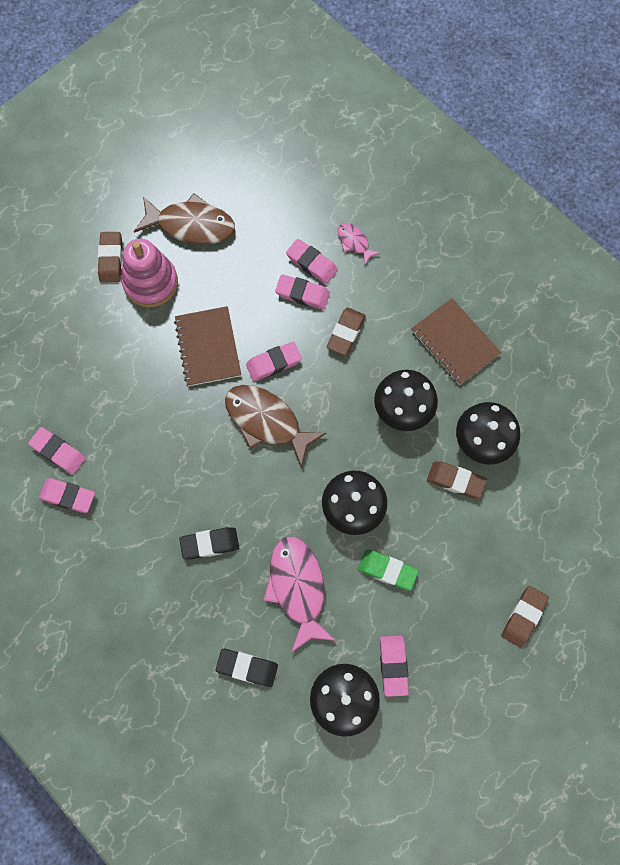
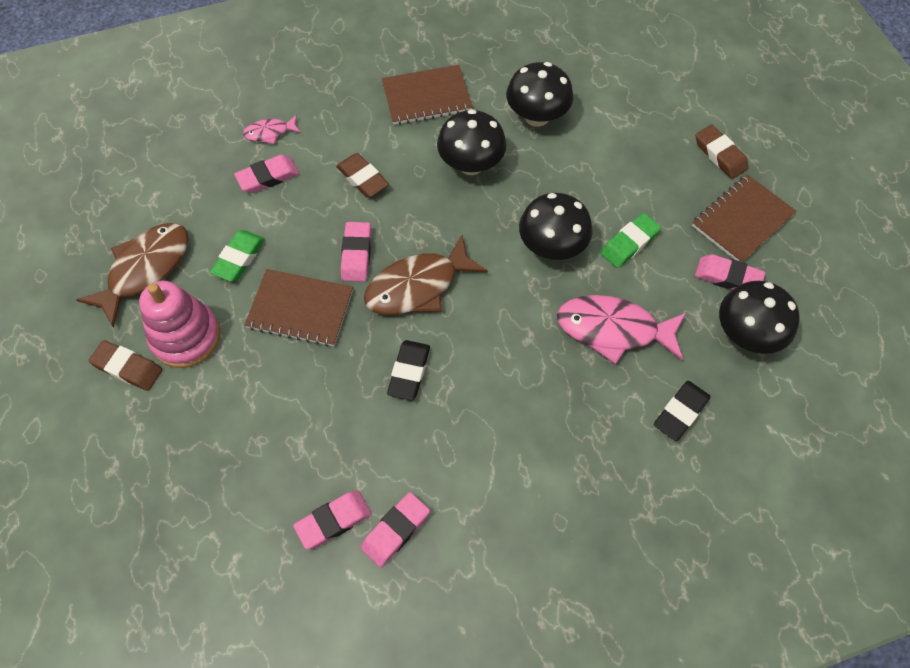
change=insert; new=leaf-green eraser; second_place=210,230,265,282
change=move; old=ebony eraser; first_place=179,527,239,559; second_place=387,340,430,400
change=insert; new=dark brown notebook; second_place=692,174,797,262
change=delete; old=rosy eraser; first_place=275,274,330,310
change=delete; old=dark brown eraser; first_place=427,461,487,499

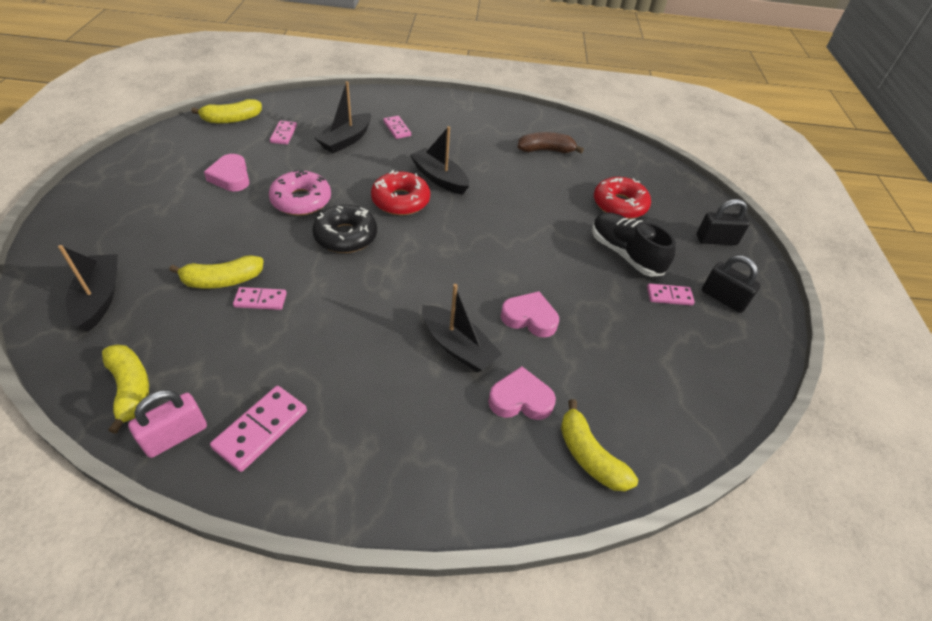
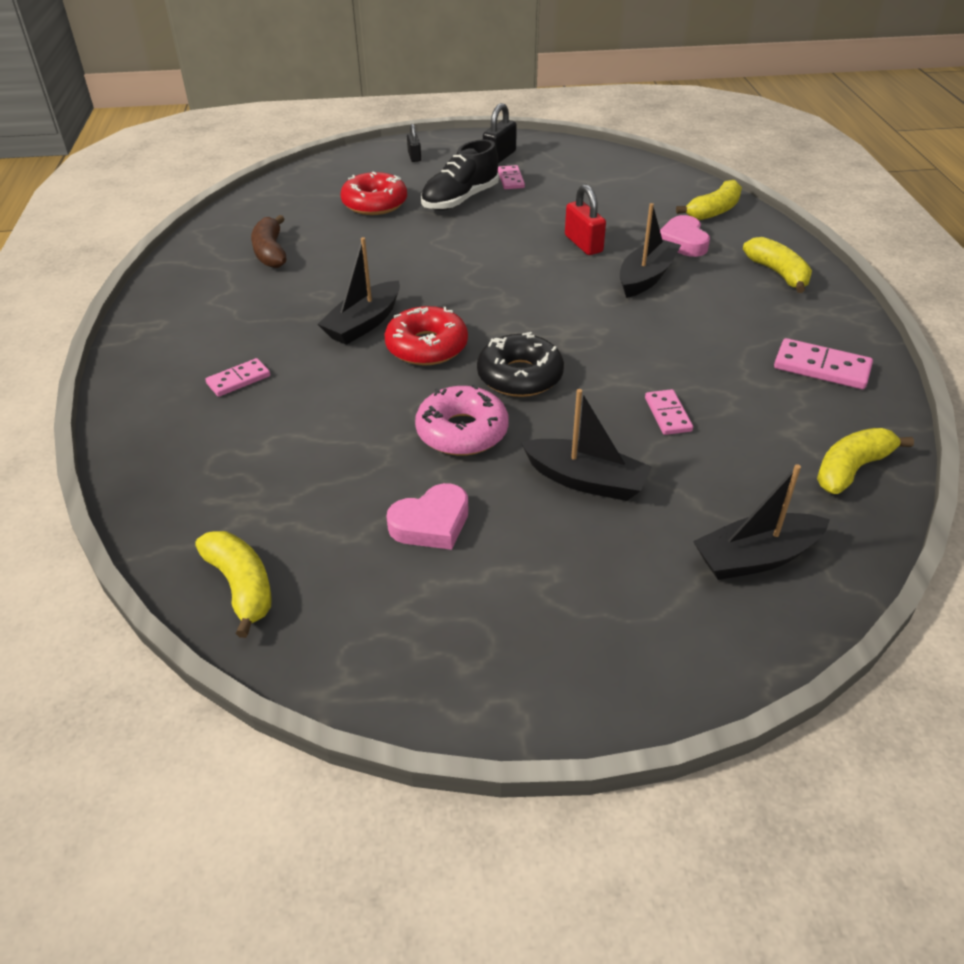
change=resize; old=ebony lock; first_place=697,199,750,245; second_place=407,124,421,162; factor=0.62
change=move; old=ebony sailboat; first_place=315,81,371,153; second_place=521,389,652,501
change=replace; old=rosy heart shape; new=red lock; first_place=501,291,559,338; second_place=565,184,606,255
change=move; old=bright yellow toy banana; first_place=169,255,264,289; second_place=743,237,812,293
change=delete; old=rosy lock; first_place=128,390,207,458
change=delete; old=rosy domino tile; first_place=270,121,297,145

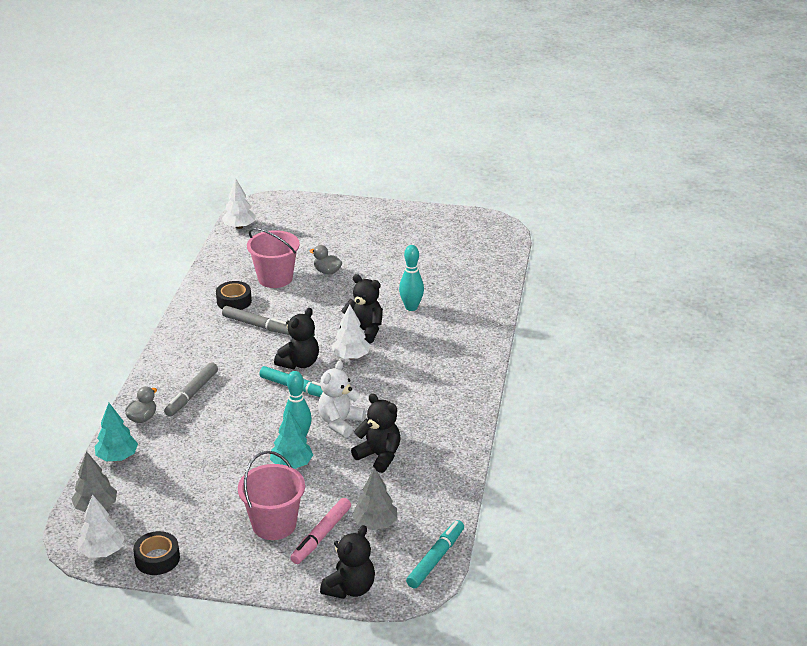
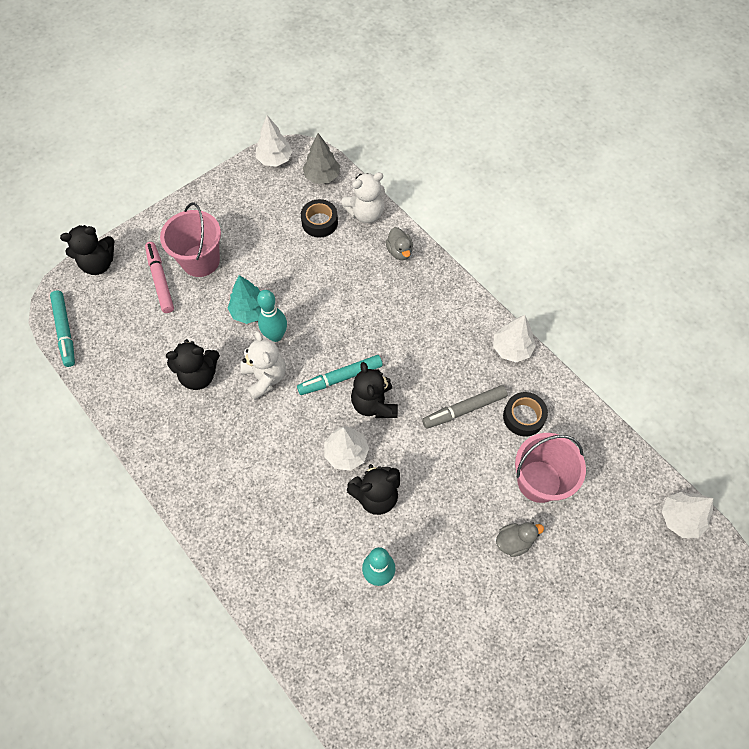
change=rotate; old=ebony teddy; first_place=320,525,375,599; second_place=60,225,115,275; degrees=-90
change=move; old=ebony tape; first_place=133,531,180,575; second_place=301,199,338,238
change=replace; old=aqua tree; new=white teddy; first_place=95,403,138,461; second_place=341,172,385,223
change=insert; new=white tree; second_place=493,315,536,362
change=delete; old=ash-grey marker pen; first_place=164,362,218,417
change=delete; old=ash-grey tree; first_place=352,468,398,530

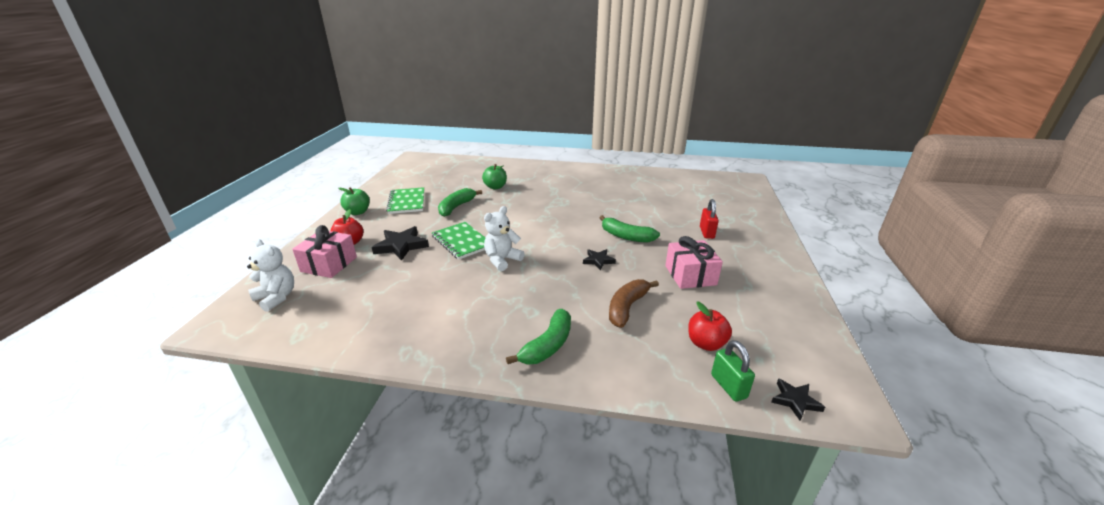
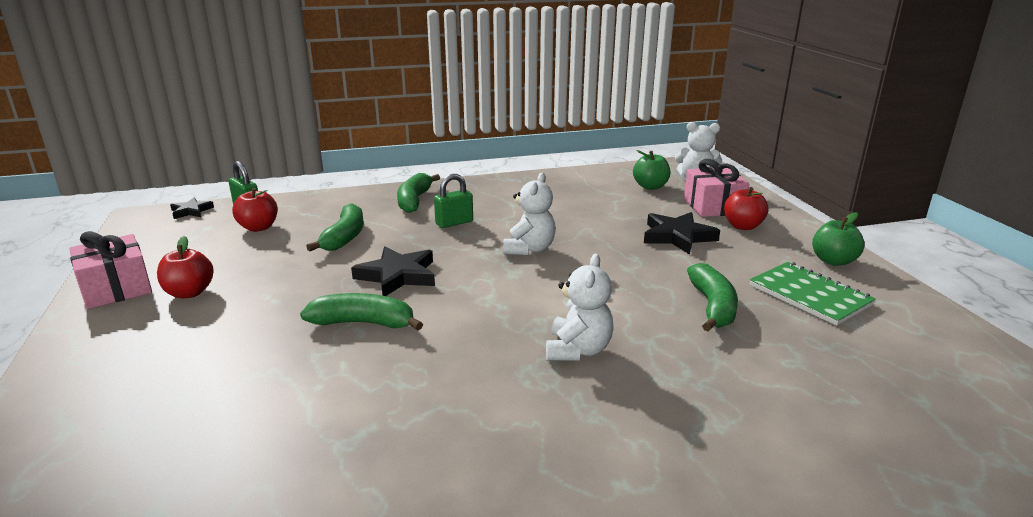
change=move; old=rosy gift; first_place=665,236,723,289; second_place=70,231,152,309
change=insert; new=red apple; second_place=157,236,214,298
change=recolor; old=dark brown toy banana; new=leaf-green toy banana; first_place=609,279,659,328; second_place=306,203,364,251
change=resize; old=ebony star shape; first_place=583,249,616,271; second_place=351,246,435,296; factor=1.72
change=insert; new=leaf-green lock; second_place=434,174,473,228
change=insert; new=white teddy; second_place=546,254,614,360
change=move; old=leaf-green apple; first_place=482,164,507,189; second_place=633,150,670,190
change=delete; old=leaf-green notebook; first_place=432,222,485,260
change=delete; old=red lock; first_place=700,199,719,239

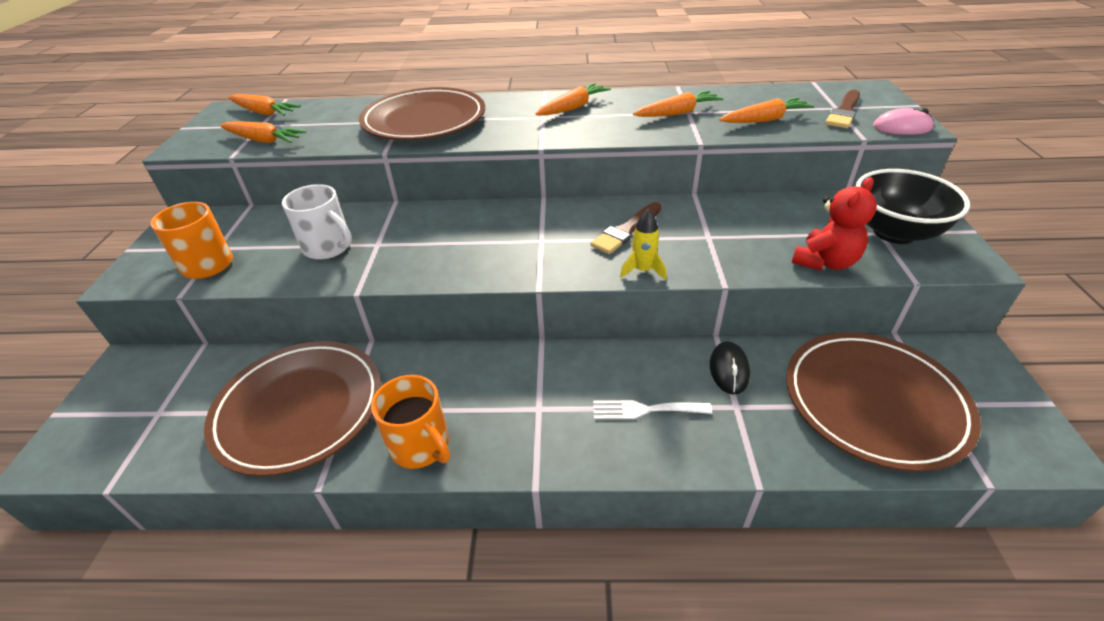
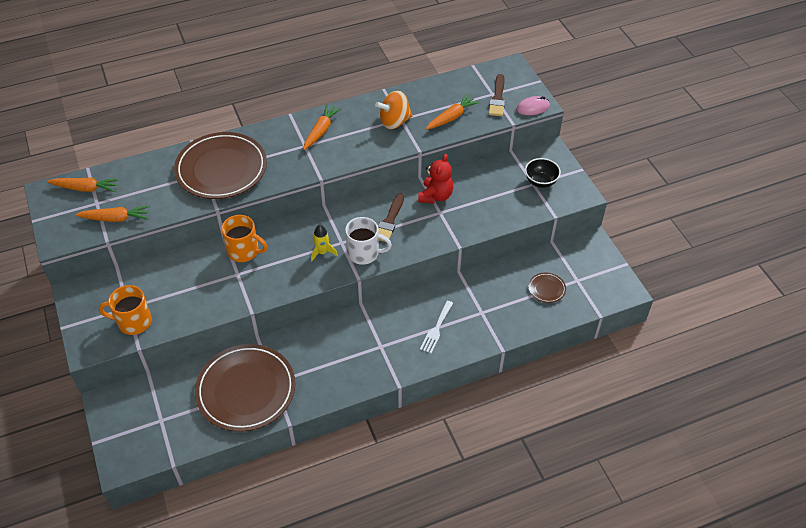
change=move; old=orange coffee mug; first_place=371,375,450,469; second_place=221,215,267,262
change=move; old=bright yellow spaceship; first_place=620,209,666,280; second_place=311,225,337,261
change=move; old=white coffee mug; first_place=282,184,352,260; second_place=345,217,392,265
change=replace; old=orange root vegetable; new=orange toy top; first_place=633,91,724,117; second_place=375,91,412,129
change=move; old=red teddy; first_place=791,177,877,270; second_place=418,154,453,204
change=rotate; old=white fork; first_place=593,400,712,419; second_place=420,301,453,353; degrees=-45
change=resize; old=ebony bowl; first_place=856,169,970,244; second_place=525,158,561,188; factor=0.61
change=resize; old=dark brown dinner plate; first_place=786,332,981,472; second_place=529,272,566,303; factor=0.41
change=delete; old=ebony PC mouse; first_place=710,341,750,394

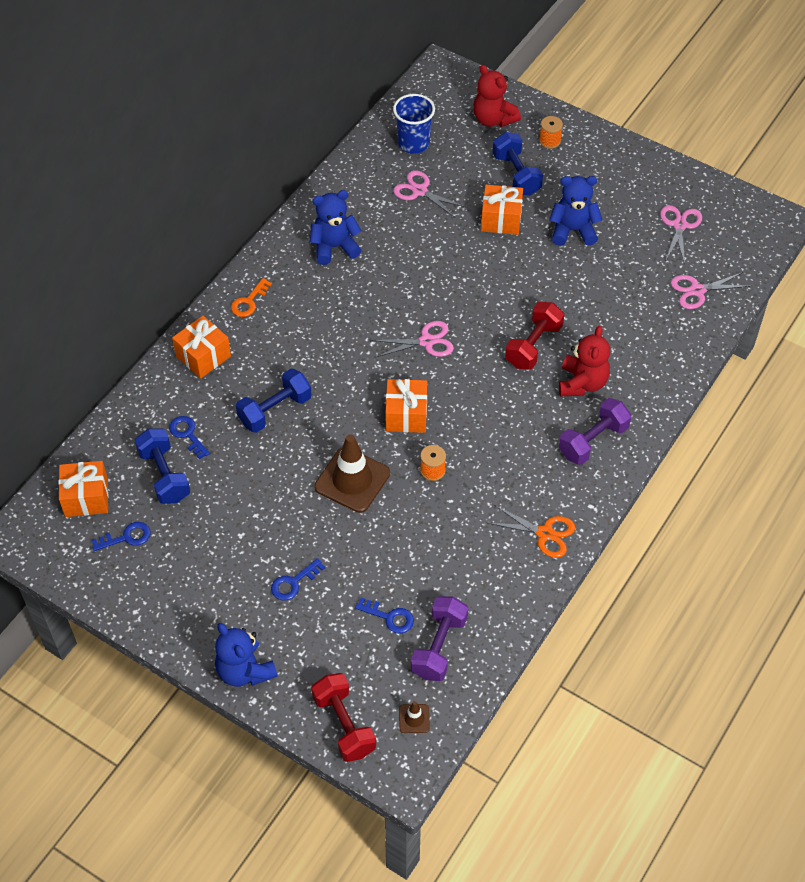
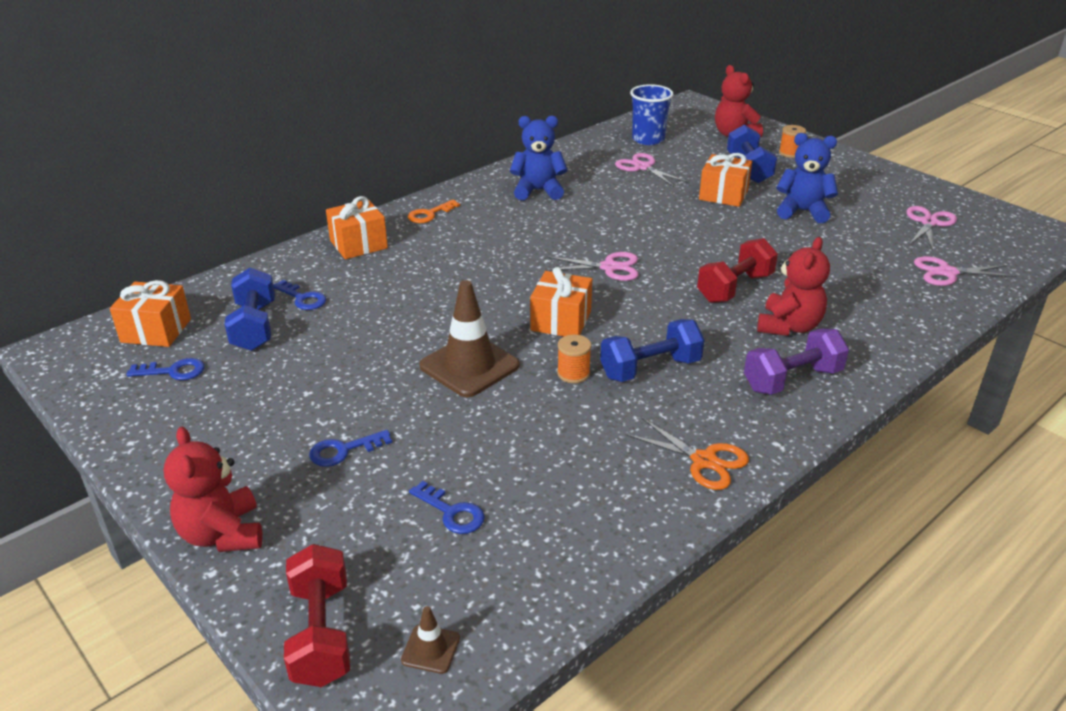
change=recolor; old=royal blue teddy; new=red teddy; first_place=215,623,278,687; second_place=164,427,262,552
change=rotate; old=royal blue door key; first_place=169,416,210,459; second_place=273,280,326,310; degrees=150
change=move; old=royal blue free weight; first_place=236,368,312,433; second_place=600,319,704,382
change=delete; old=royal purple free weight; first_place=411,596,468,681

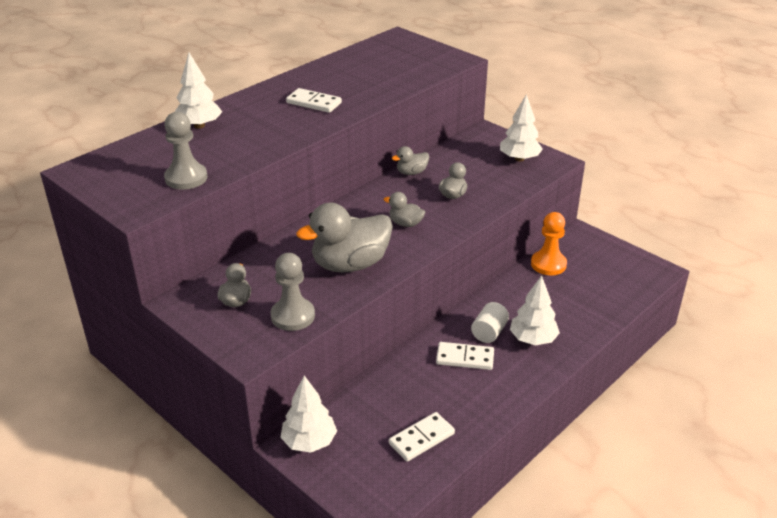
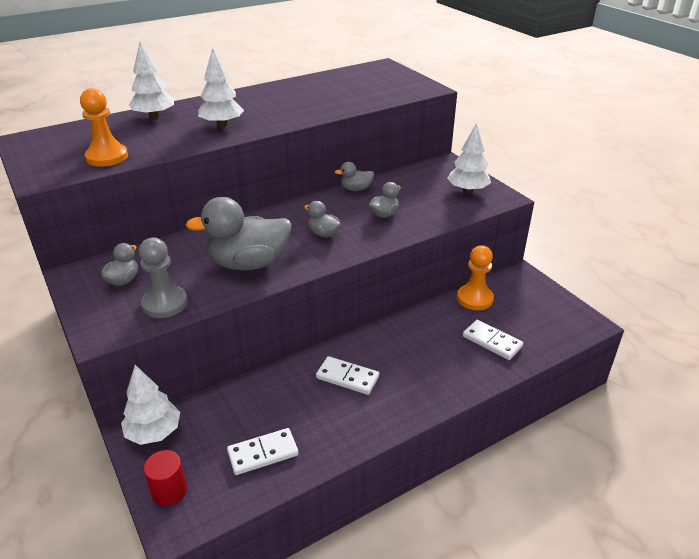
change=recolor; old=ash-grey pawn; new=orange pawn; first_place=164,112,207,190; second_place=80,88,128,167
change=insert; new=red cylinder shape; second_place=144,450,187,506
change=move; old=white tree; first_place=510,275,560,346; second_place=198,48,244,127
change=move; old=white domino tile; first_place=286,88,342,113; second_place=463,320,523,360
change=delete; old=white cylinder shape; first_place=471,302,509,343

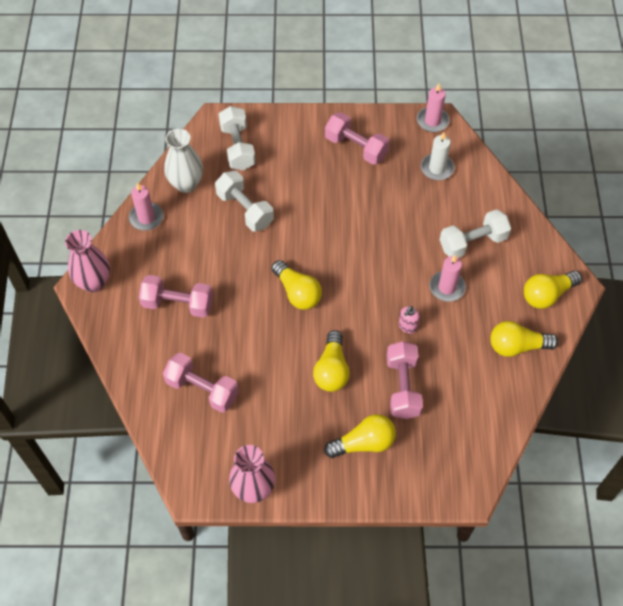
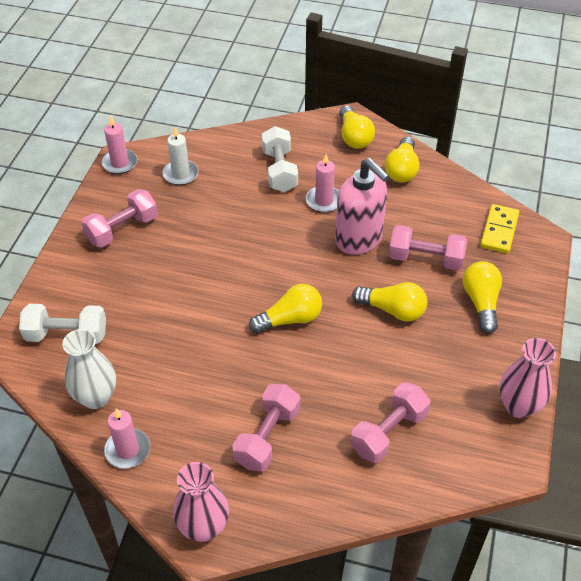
change=resize; old=rosy pump bottle; first_place=399,306,420,334; second_place=335,158,390,255; factor=2.49
change=insert; new=bright yellow domino tile; second_place=480,204,519,254
change=delete; old=white free weight; first_place=215,171,274,232

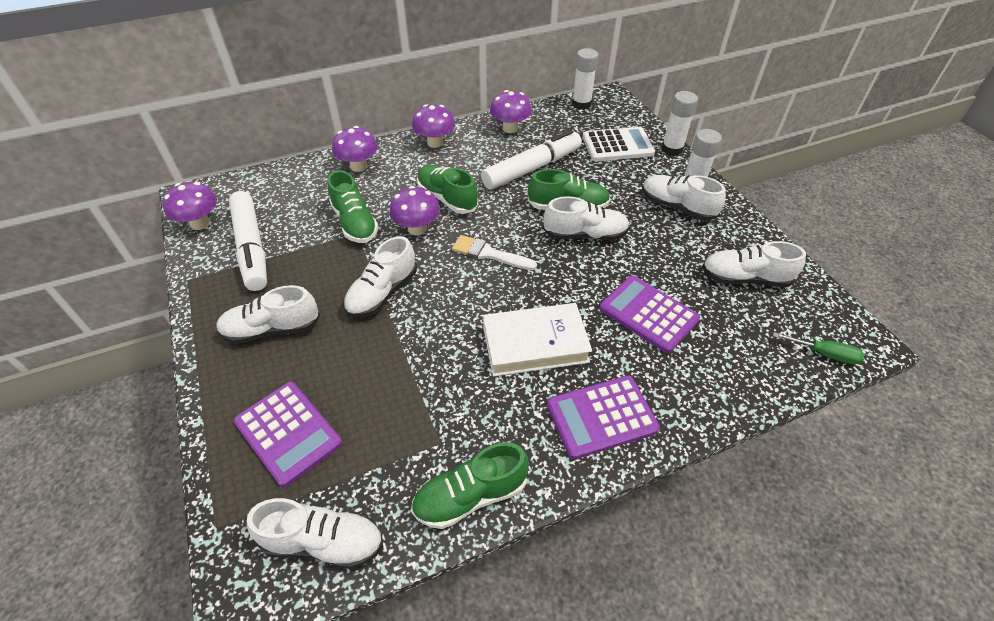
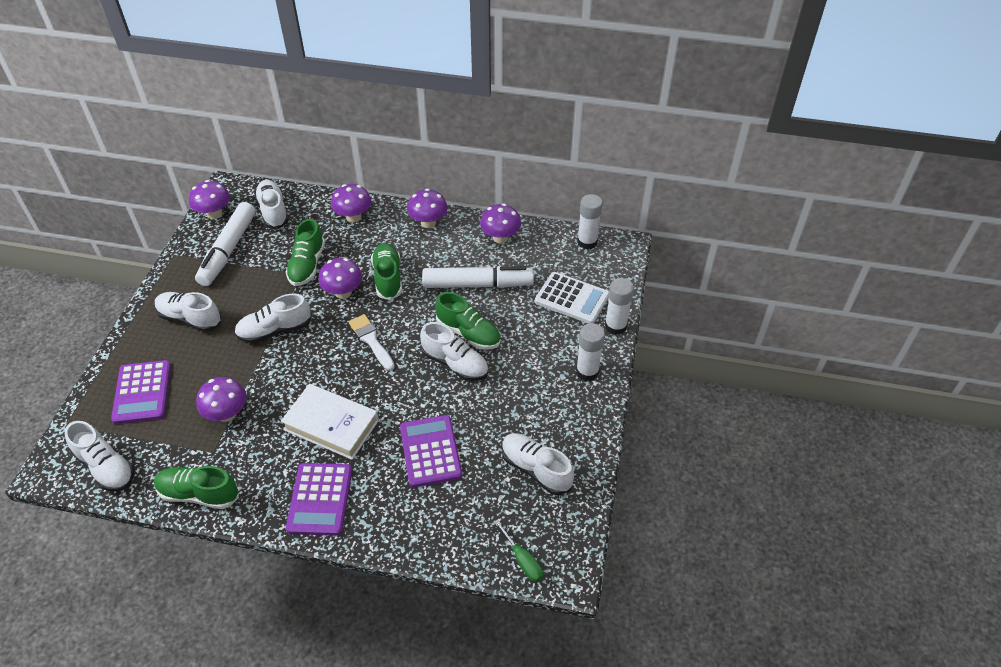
change=insert; new=royal purple fungus; second_place=196,377,247,422
change=move; old=white lace-up shoe; first_place=642,175,726,220; second_place=254,180,289,229
change=rotate; old=royal purple adding machine; first_place=547,376,660,459; second_place=286,463,352,536; degrees=-105

